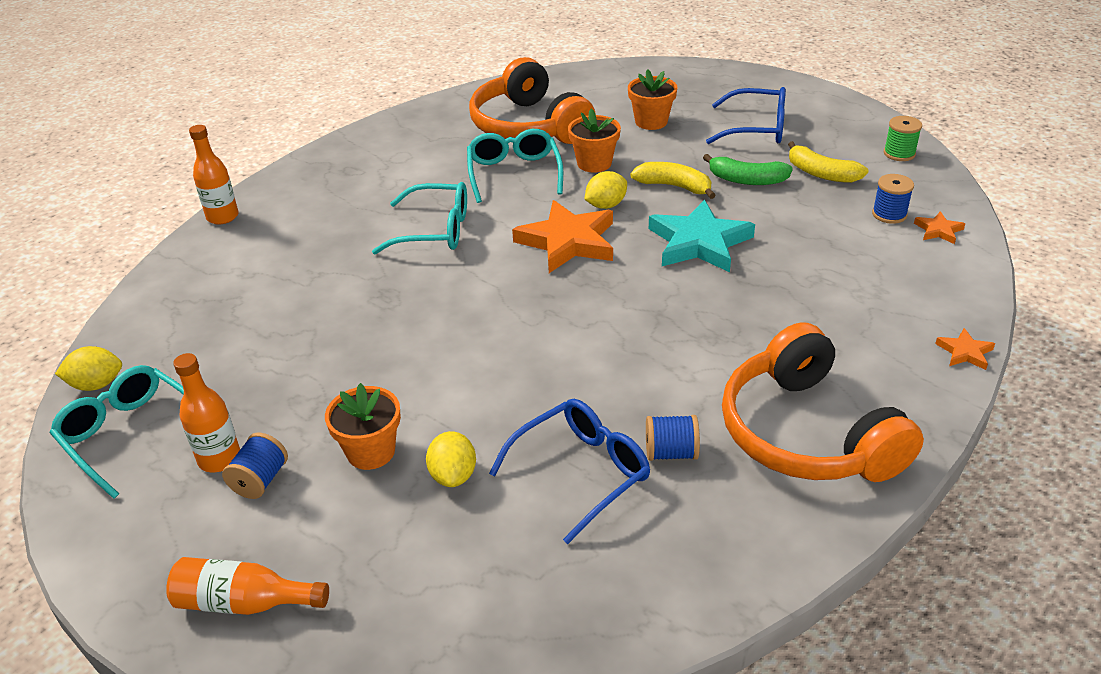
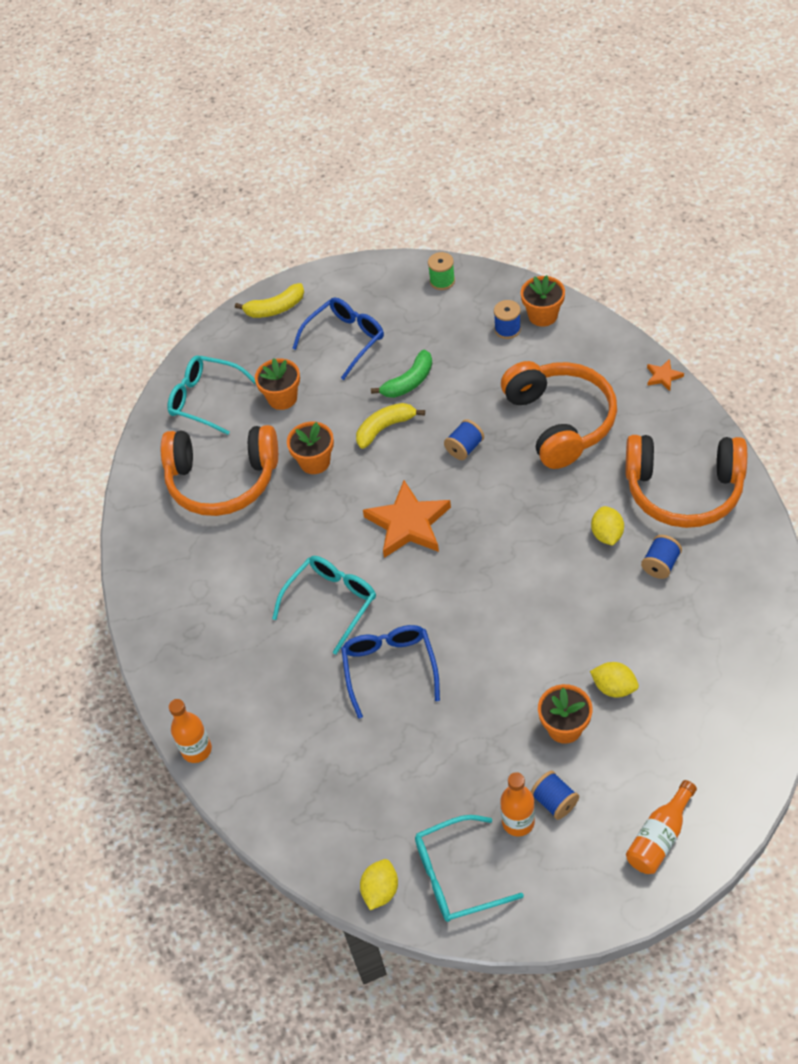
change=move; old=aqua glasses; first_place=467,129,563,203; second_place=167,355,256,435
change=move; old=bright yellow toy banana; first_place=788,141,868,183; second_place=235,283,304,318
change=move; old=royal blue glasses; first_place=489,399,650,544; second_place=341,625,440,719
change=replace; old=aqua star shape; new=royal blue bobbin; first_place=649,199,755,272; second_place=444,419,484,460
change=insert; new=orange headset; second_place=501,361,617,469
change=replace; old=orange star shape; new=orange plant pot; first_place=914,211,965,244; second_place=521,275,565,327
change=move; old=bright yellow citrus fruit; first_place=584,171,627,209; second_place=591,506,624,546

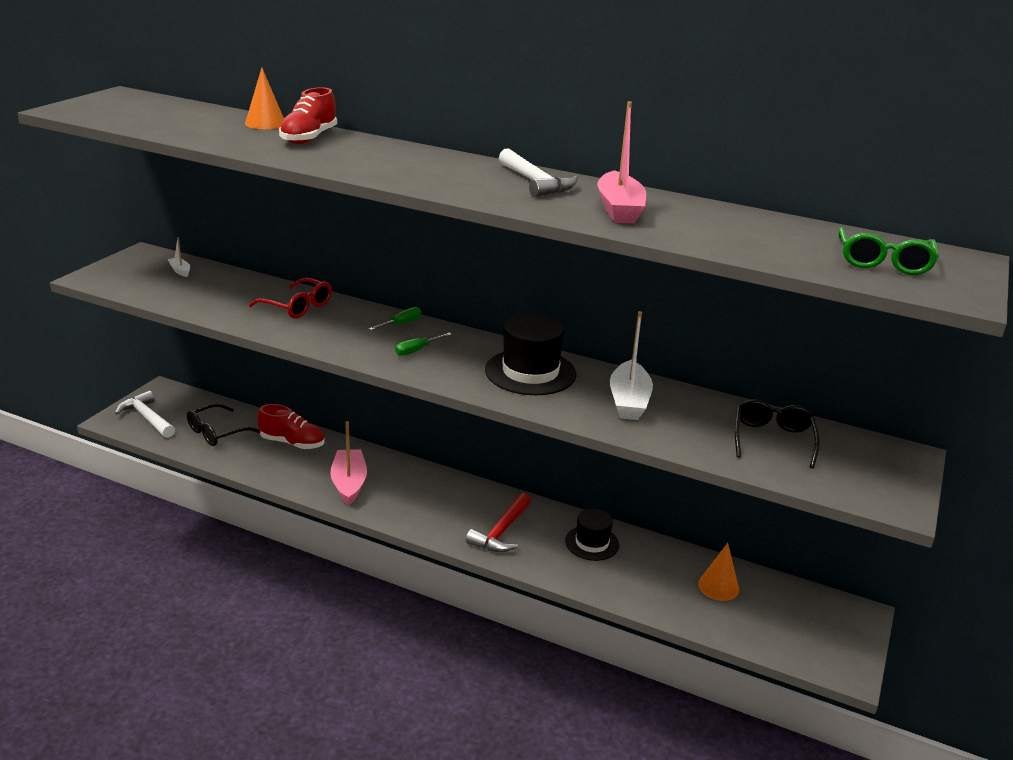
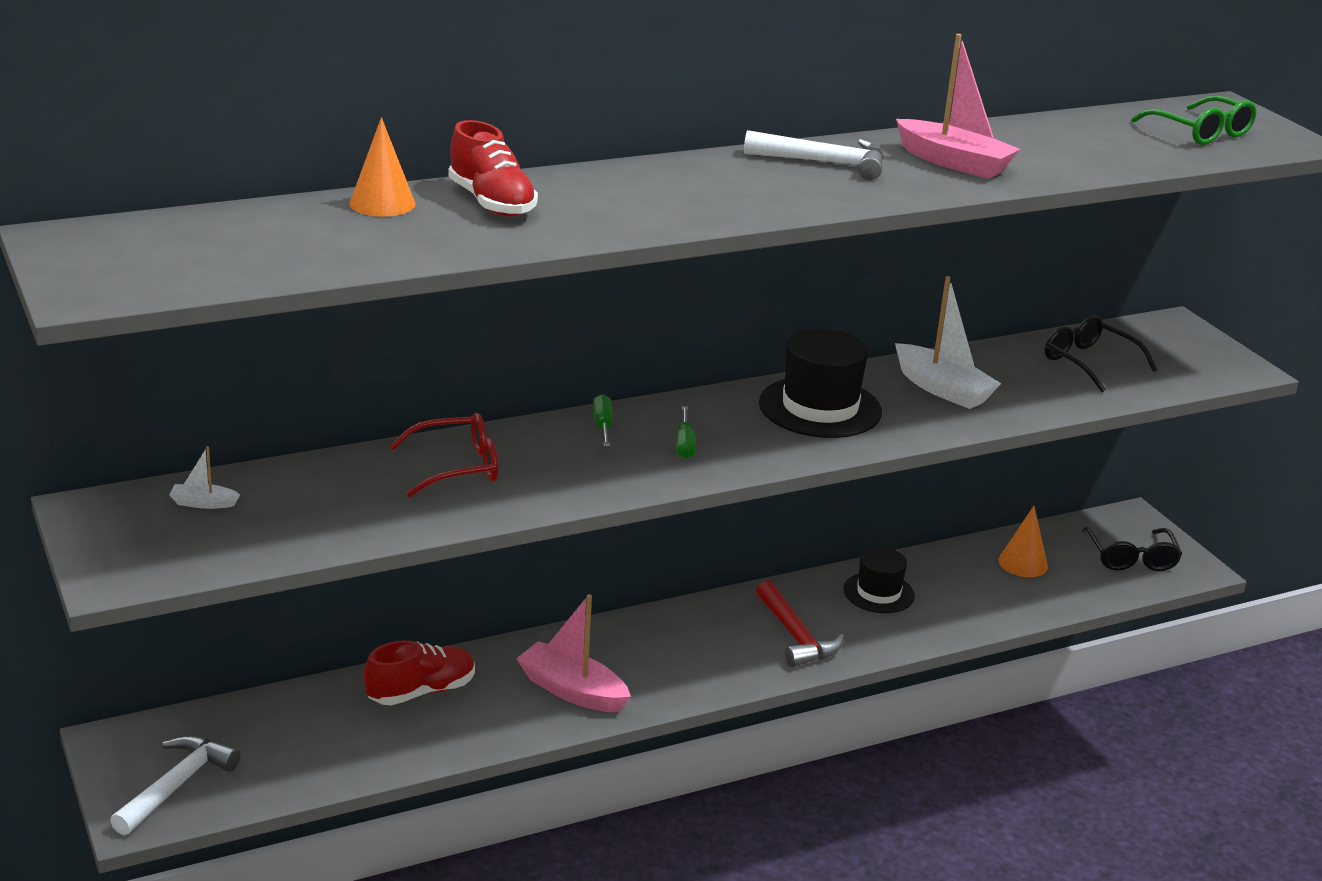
change=rotate; old=white claw hammer; first_place=115,391,175,438; second_place=110,735,240,835; degrees=120
change=move; old=ebony glasses; first_place=187,403,260,446; second_place=1081,526,1182,571

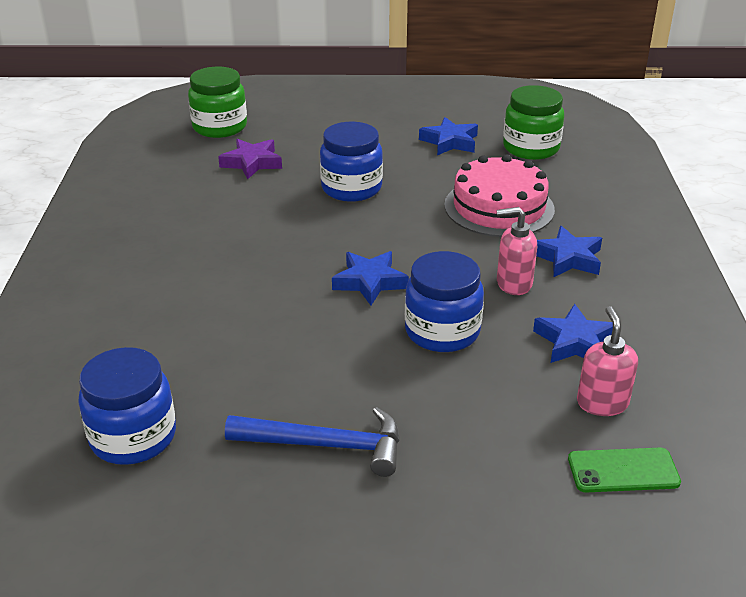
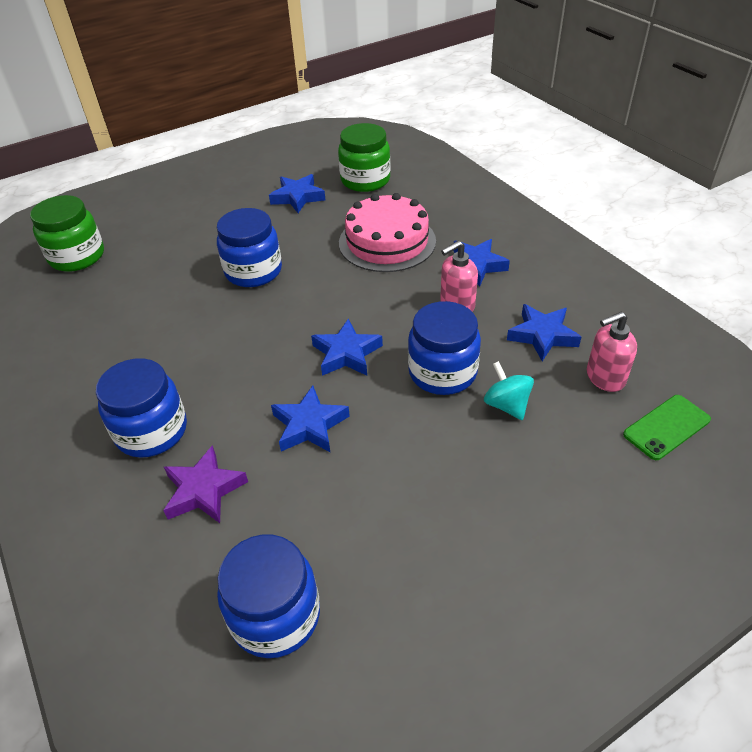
change=insert; new=royal blue preserve jar; second_place=96,358,187,458
change=move; old=royal purple star shape; first_place=218,139,282,179; second_place=163,445,248,523
change=insert; new=royal blue star shape; second_place=271,385,350,452
change=insert; new=aqua toy top; second_place=484,361,534,420
change=rotate; old=rosy pump bottle; first_place=577,306,638,416; second_place=587,312,637,392; degrees=-75
change=delete; old=royal blue claw hammer; first_place=225,407,400,477

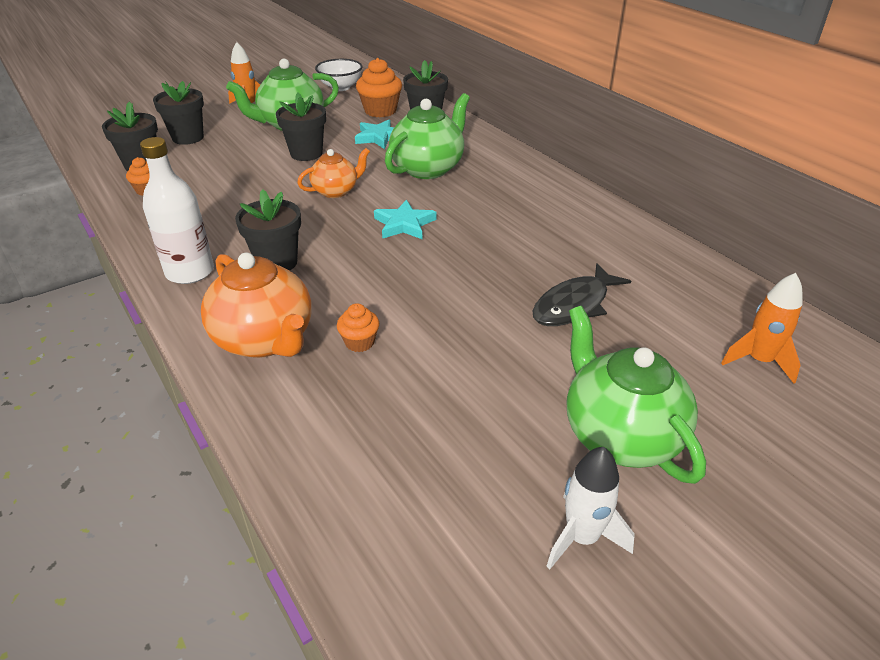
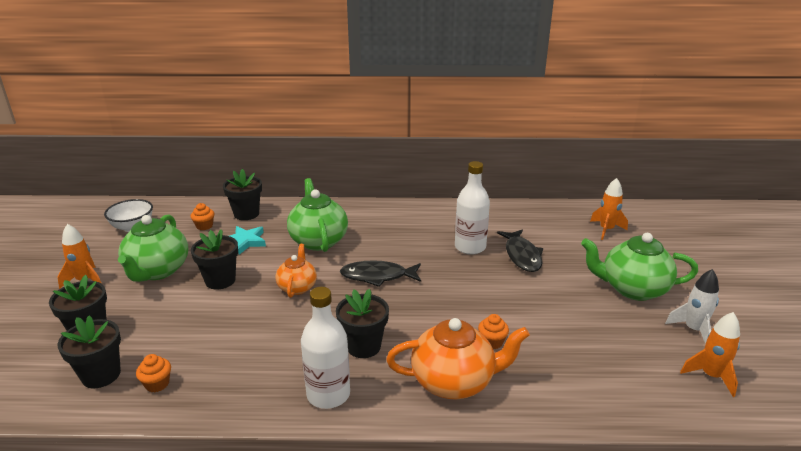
change=resize; old=orange cupcake; first_place=356,58,402,117; second_place=191,203,214,230; factor=0.56
change=replace; old=aqua star shape; new=ebony fish; first_place=374,200,436,239; second_place=340,260,421,287
change=insert; new=white drink bottle; second_place=455,161,490,255
change=insert; new=orange spaceship; second_place=680,312,740,397

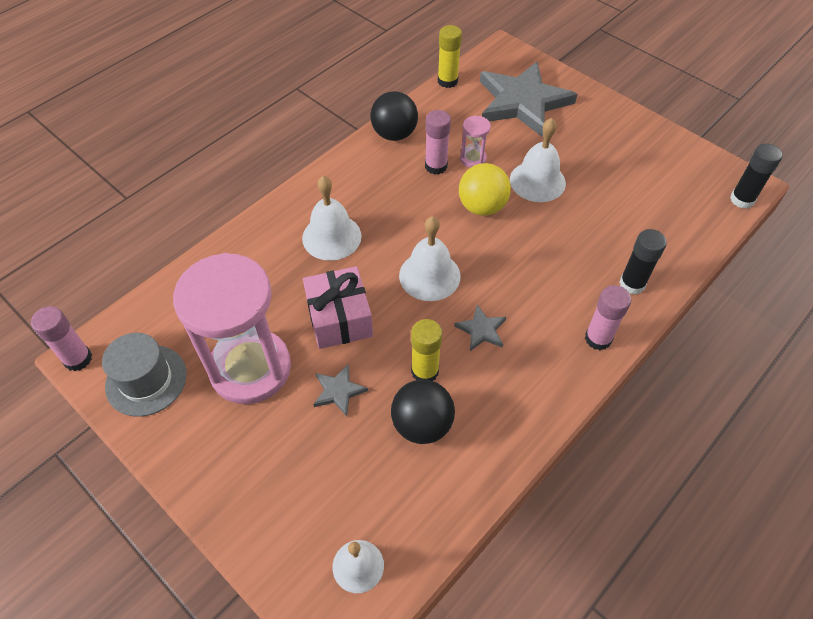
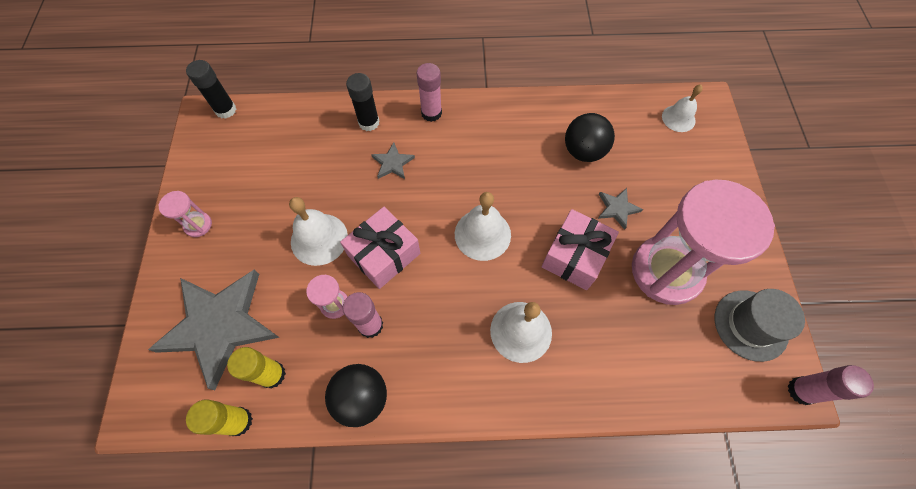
change=insert; new=rosy sandglass; second_place=158,191,212,237
change=move; old=bright yellow stick of glue; first_place=411,319,442,381; second_place=227,347,286,389
change=replace; old=bright yellow ball; new=rosy gift; first_place=459,163,511,216; second_place=340,207,420,289
change=move; old=ash-grey star shape; first_place=454,305,506,351; second_place=371,142,415,179

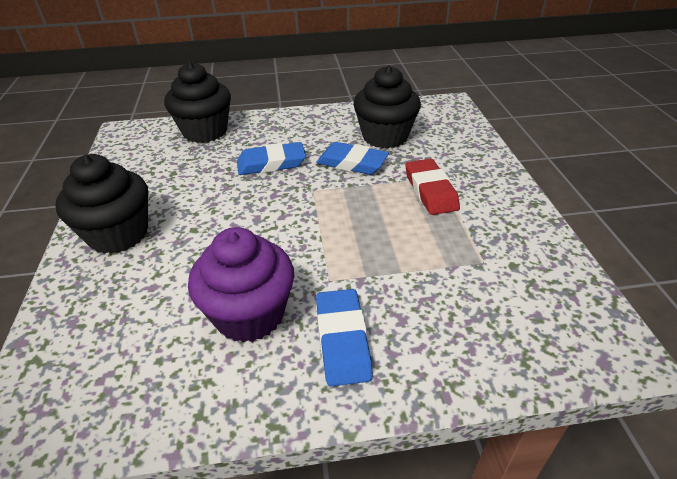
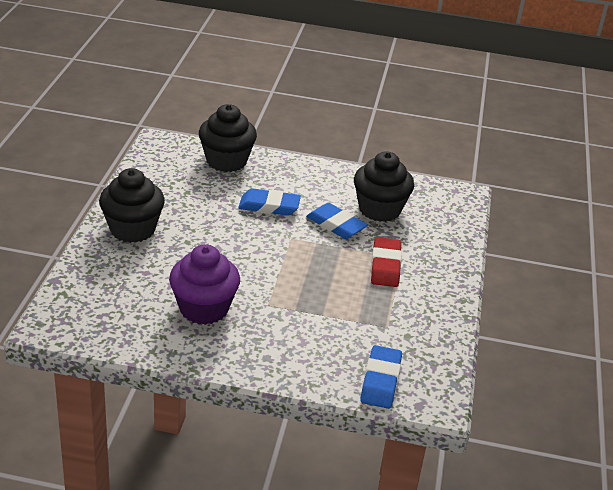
change=move; old=royal blue eraser; first_place=316,289,373,386; second_place=360,345,402,409

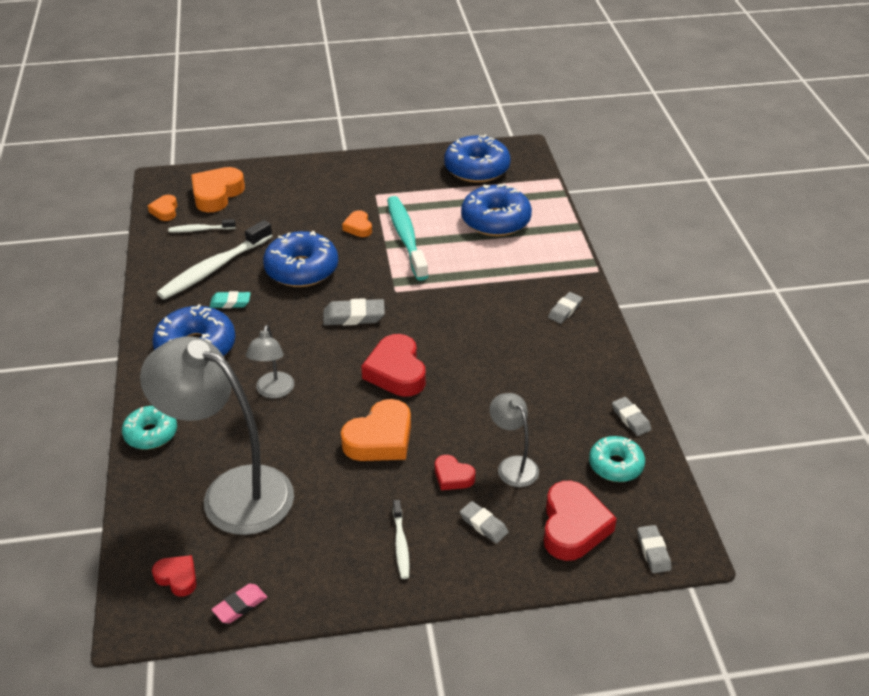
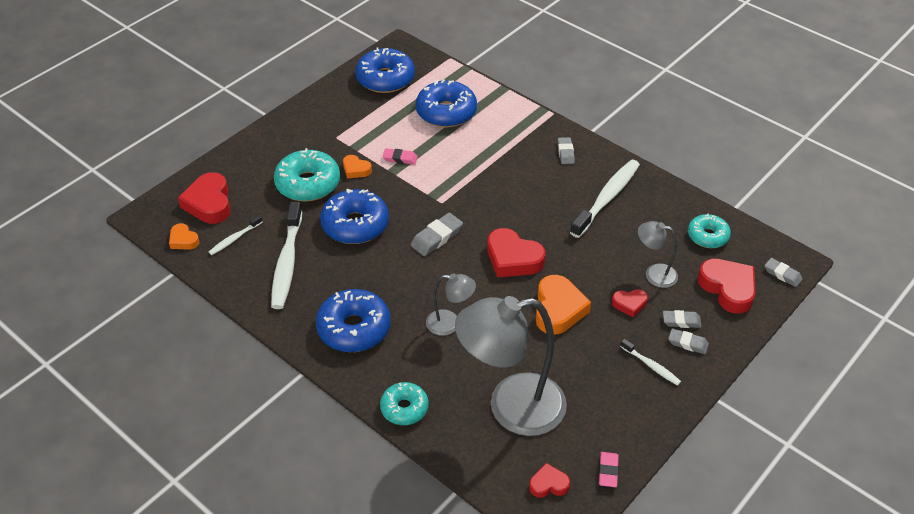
change=recolor; old=orange heart shape; new=red heart shape; first_place=191,167,245,212; second_place=178,172,231,224
change=insert; new=aqua doughnut; second_place=274,148,340,201
change=replace; old=aqua tooth brush; new=rosy eraser; first_place=387,196,429,281; second_place=383,148,418,165
change=rotate; old=ash-grey reading lamp; first_place=246,325,294,398; second_place=426,273,476,336; degrees=-45
change=insert; new=white tooth brush; second_place=570,159,640,238
change=move; old=ash-grey eraser; first_place=612,397,651,436; second_place=668,328,709,354
change=delete; old=aqua eraser; first_place=210,291,251,308

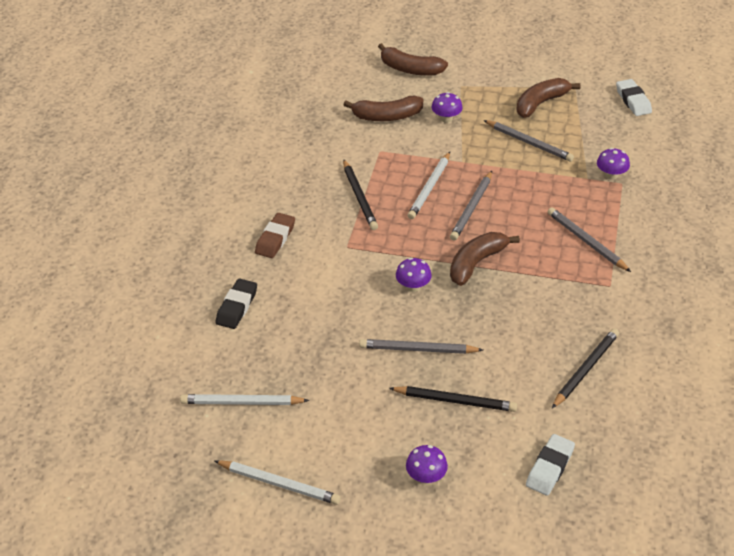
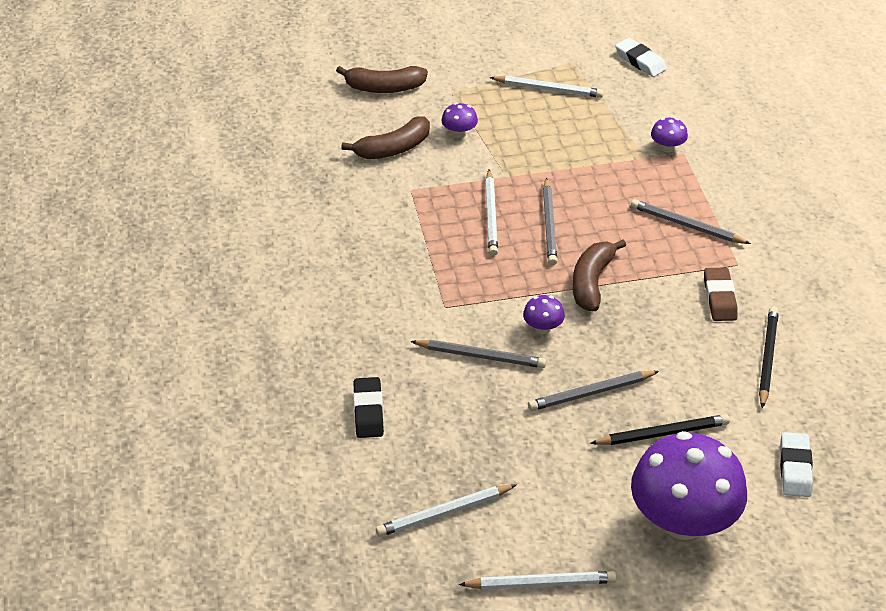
change=move; old=ash-grey wooden pencil; first_place=484,120,574,162; second_place=410,340,547,368
change=replace; old=dark brown toy banana; new=white wooden pencil; first_place=516,78,580,118; second_place=489,76,604,98
change=resize; old=royal purple fungus; first_place=406,445,448,484; second_place=631,431,747,540; factor=2.45
change=move; old=dark brown eraser; first_place=255,213,295,258; second_place=704,267,738,321
change=delete; old=ebony wooden pencil; first_place=343,159,378,230

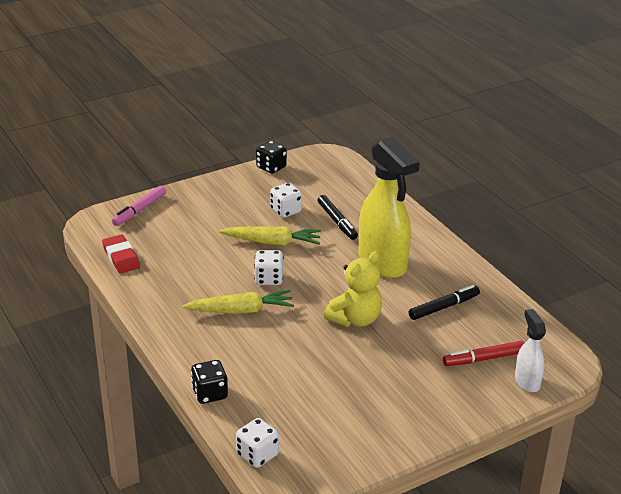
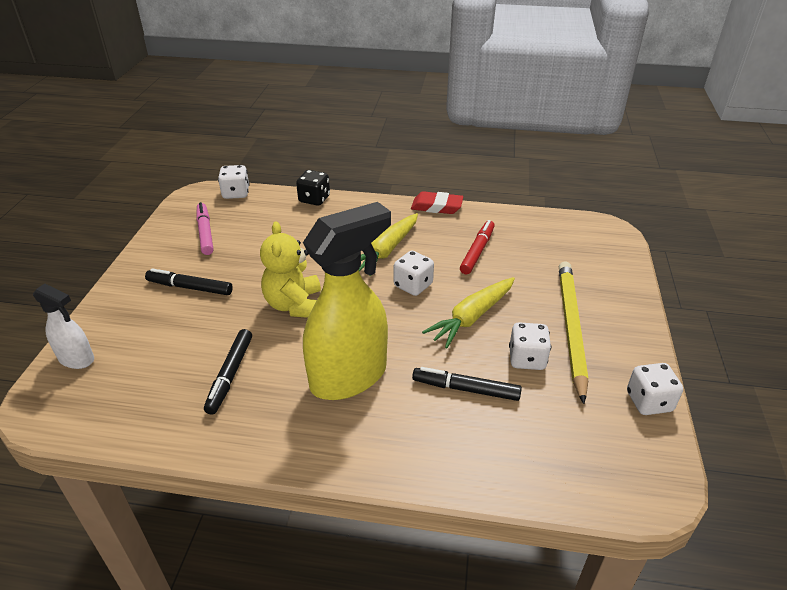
change=insert; new=ebony marker pen; second_place=145,268,233,295
change=move; old=rosy marker pen; first_place=112,186,166,226; second_place=196,202,213,255
change=rotate; old=bright yellow sprayer; first_place=359,137,420,278; second_place=303,202,391,400; degrees=135
change=move; old=red eraser; first_place=102,235,140,273; second_place=411,191,463,214
change=move; old=red marker pen; first_place=443,341,525,366; second_place=460,220,495,274
change=insert; new=bright yellow wooden pencil; second_place=559,261,589,404
change=recolor; old=ebony dice; new=white dice; first_place=256,141,287,174; second_place=627,363,683,415

